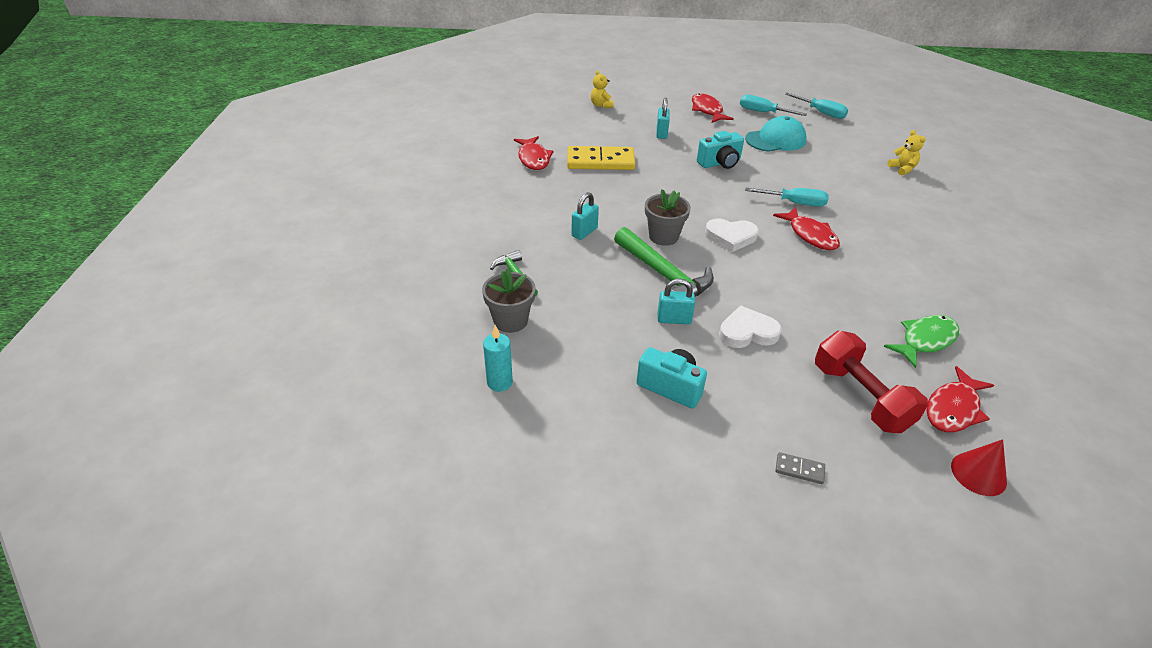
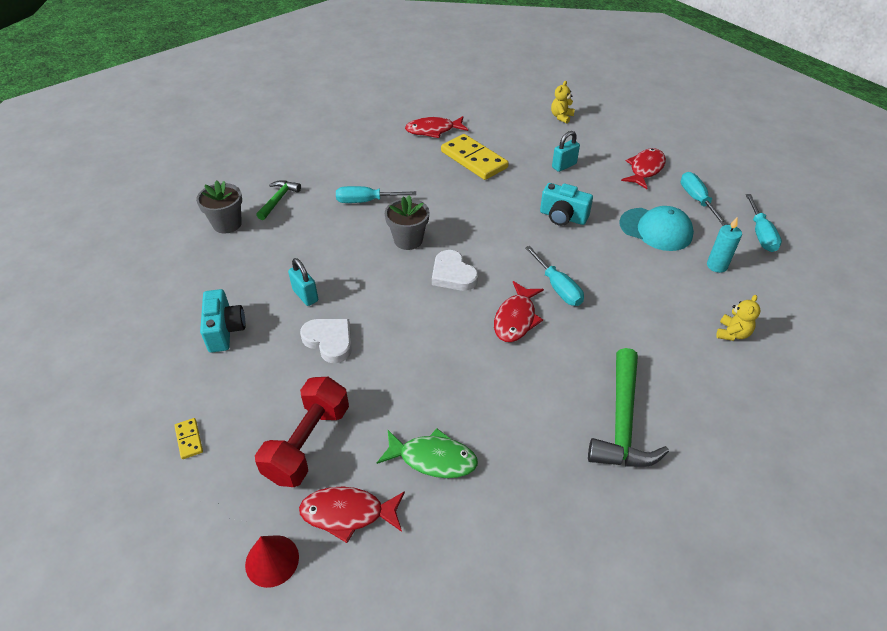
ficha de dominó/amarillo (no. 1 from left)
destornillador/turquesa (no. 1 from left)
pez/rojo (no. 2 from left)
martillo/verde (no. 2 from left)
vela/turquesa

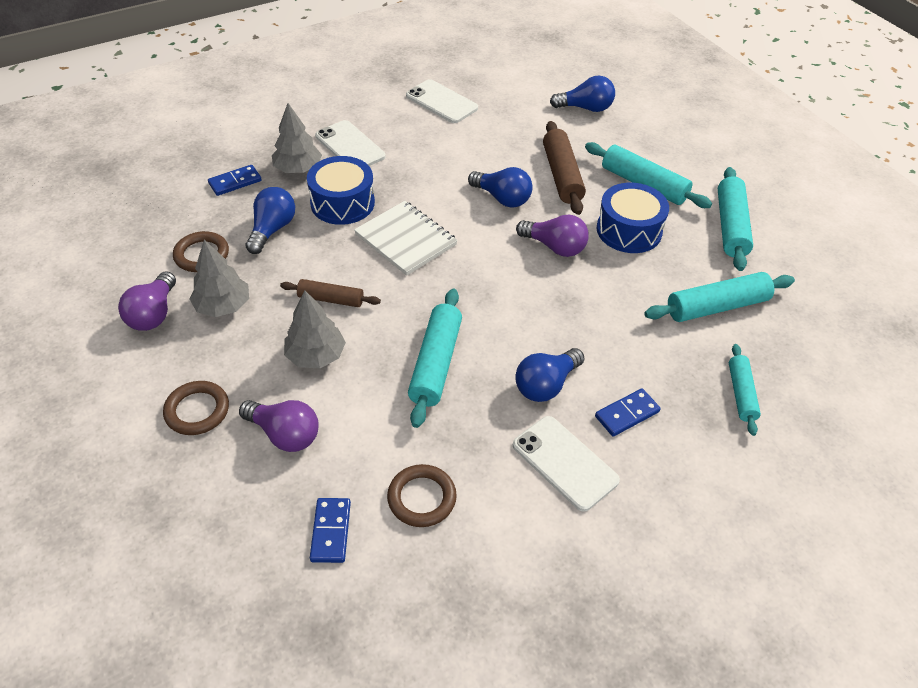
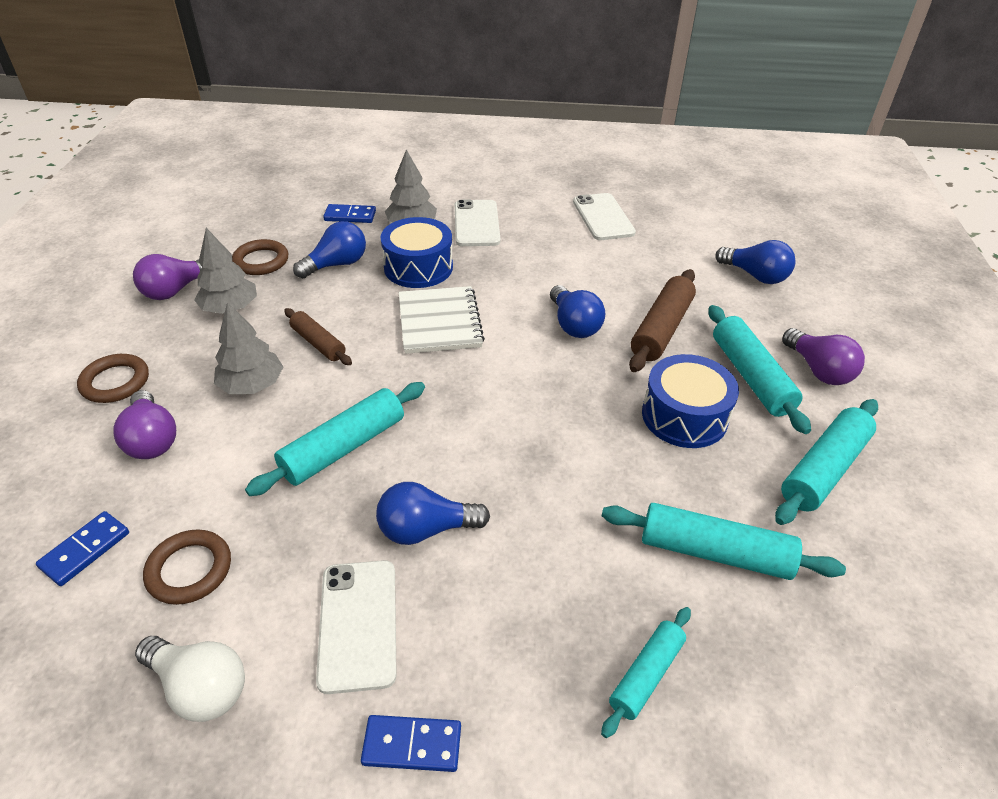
bombilla/blanco
ficha de dominó/azul (no. 3 from left)
bombilla/morado (no. 3 from left)

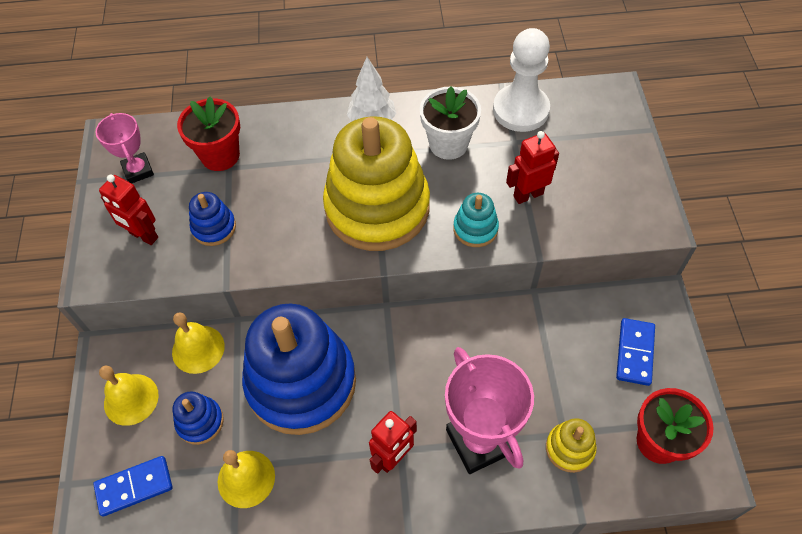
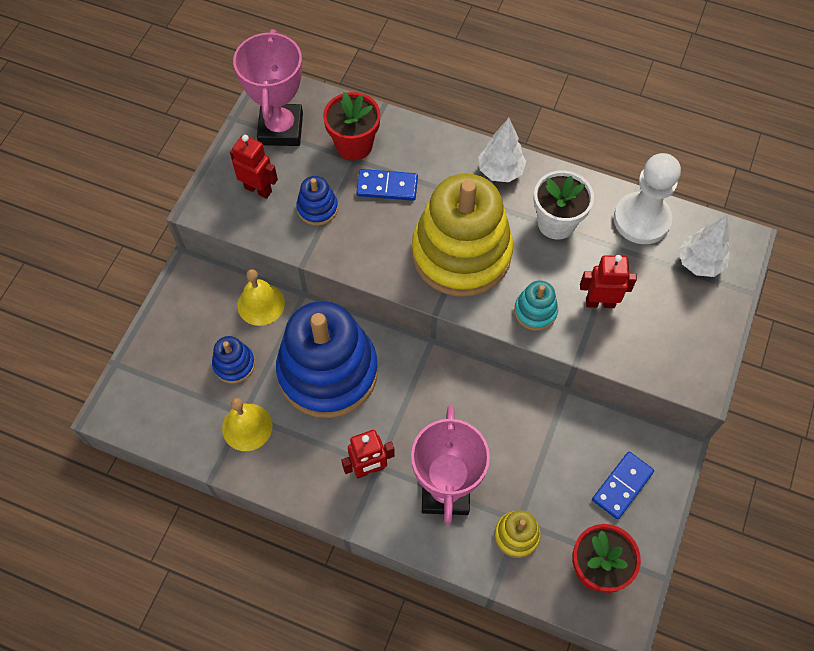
robot/rojo (no. 1 from left)
trofeo/rosa (no. 1 from left)
ficha de dominó/azul (no. 1 from left)
árbol/blanco (no. 2 from left)
campana/amarillo (no. 1 from left in the first image)

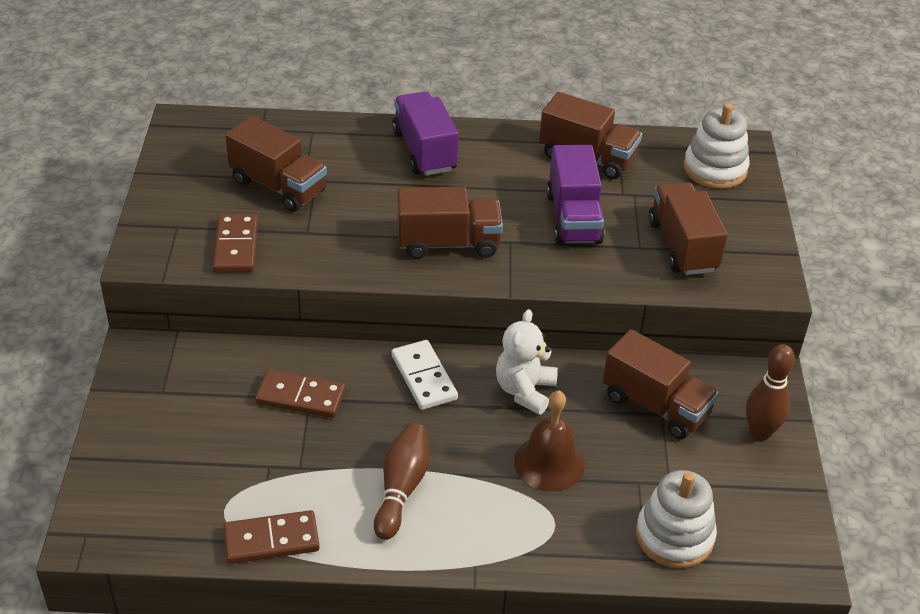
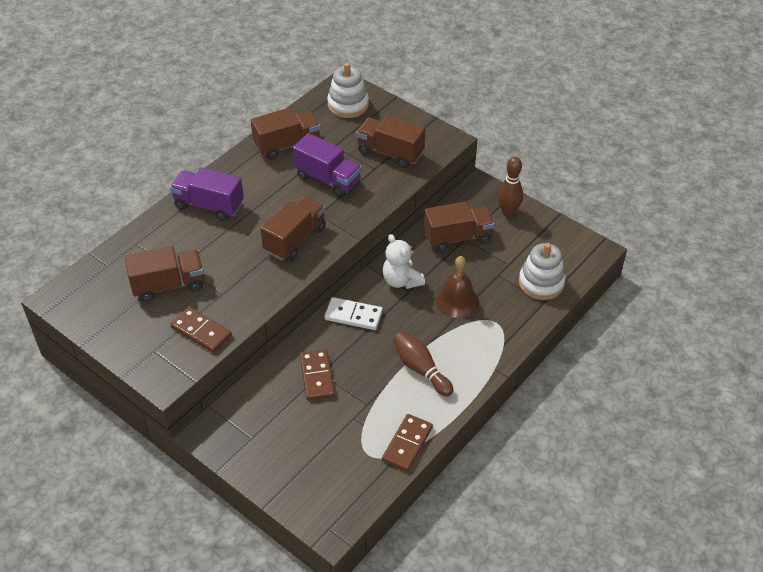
ficha de dominó/marrón (no. 2 from left)

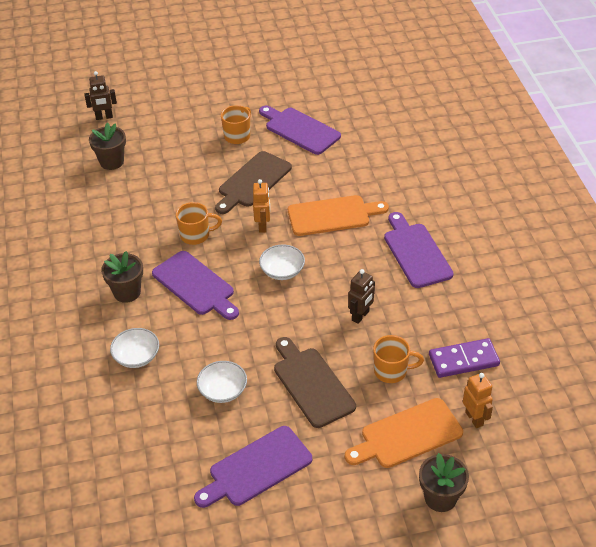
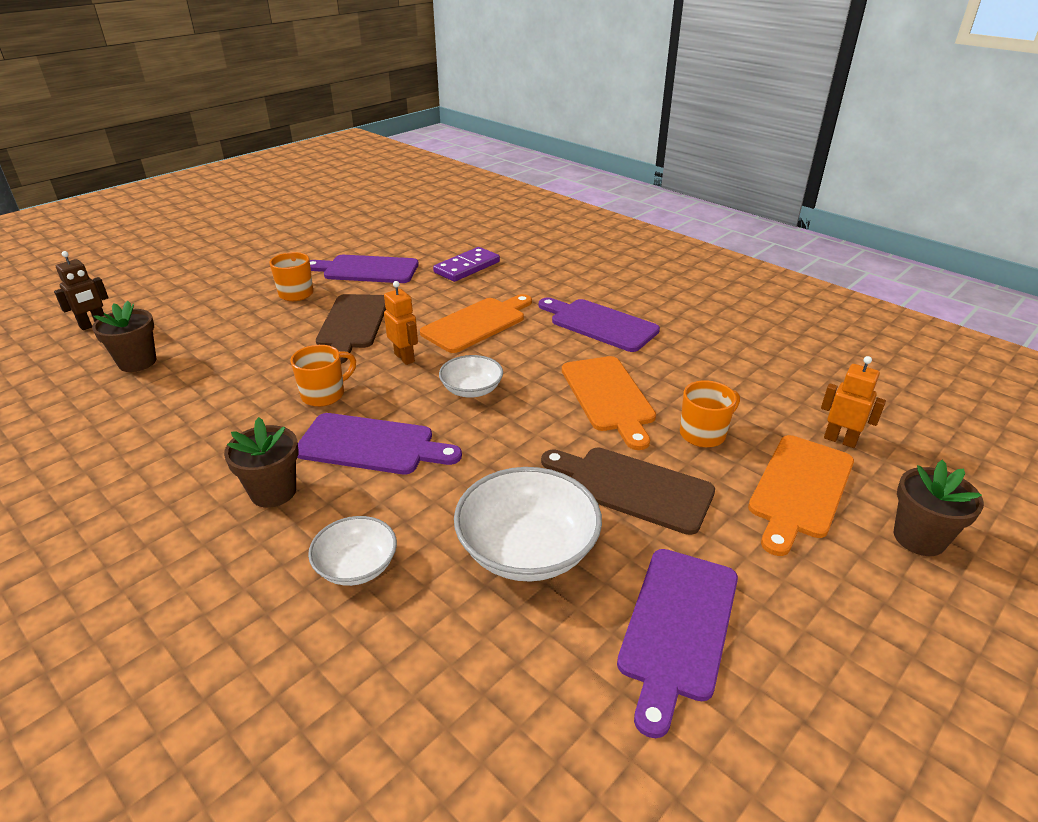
ficha de dominó/morado
cuenco/blanco (no. 3 from left)
tabla de cortar/naranja (no. 2 from left)

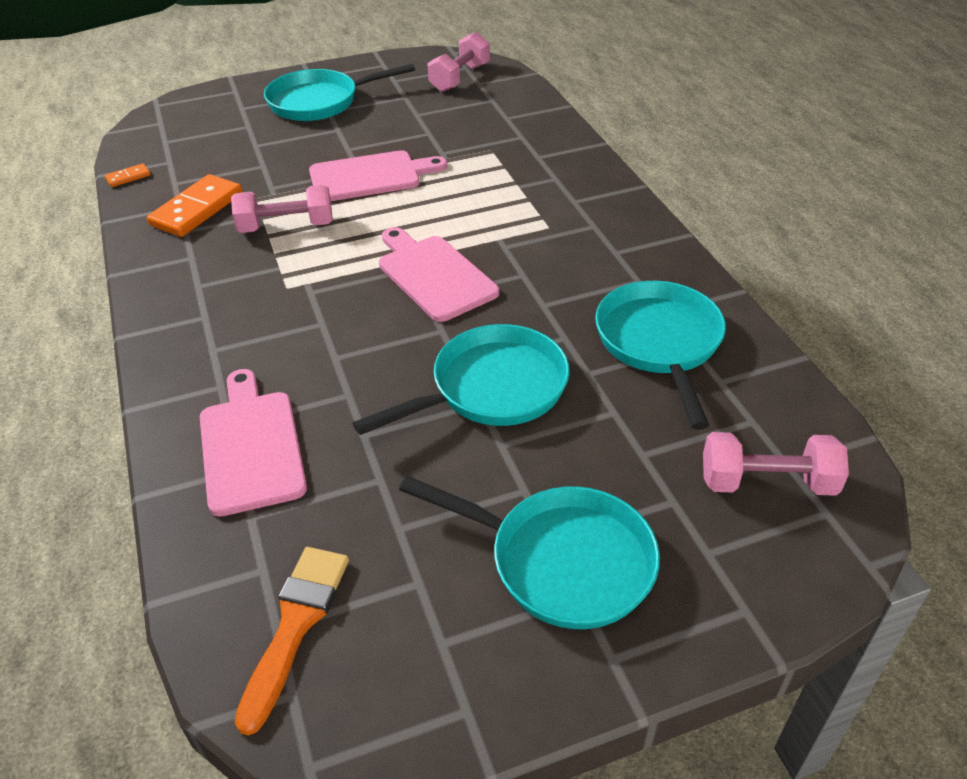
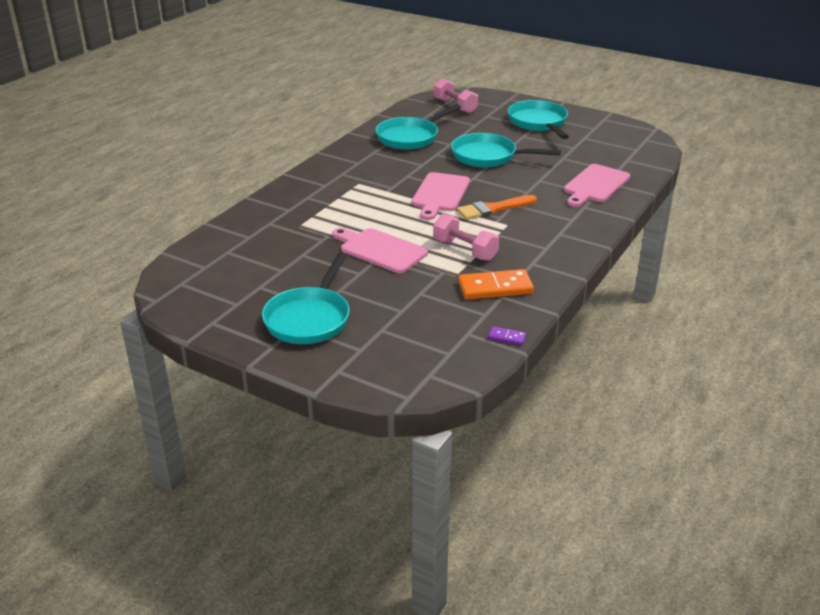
sartén/turquesa (no. 1 from left)
pincel/naranja
ficha de dominó/morado
mancuerna/rosa (no. 2 from left in the first image)

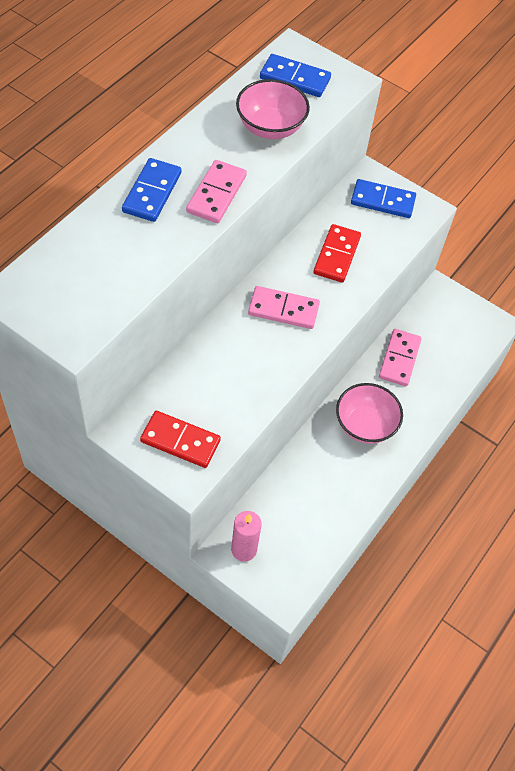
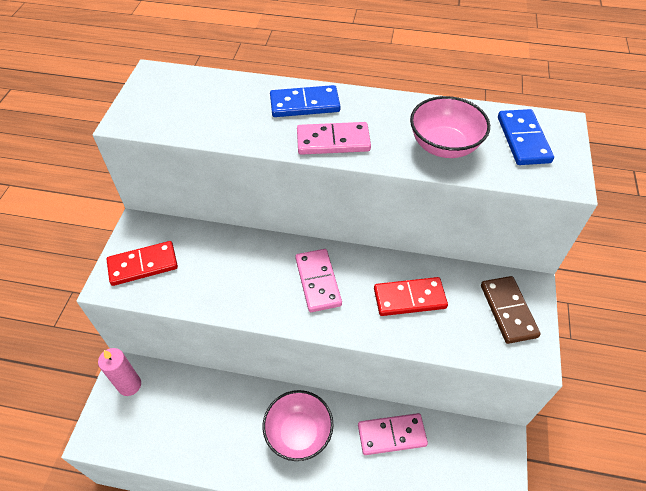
ficha de dominó/rojo (no. 1 from left)
ficha de dominó/marrón

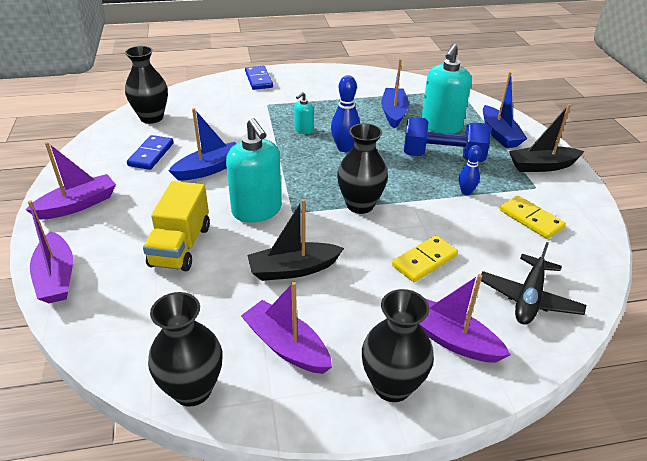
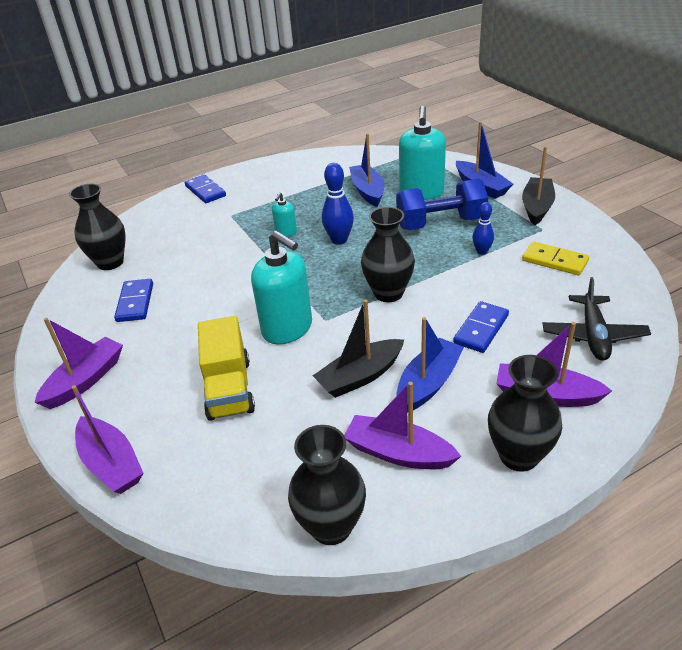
barco/azul (no. 2 from left)
ficha de dominó/azul (no. 3 from left)
barco/negro (no. 2 from left)

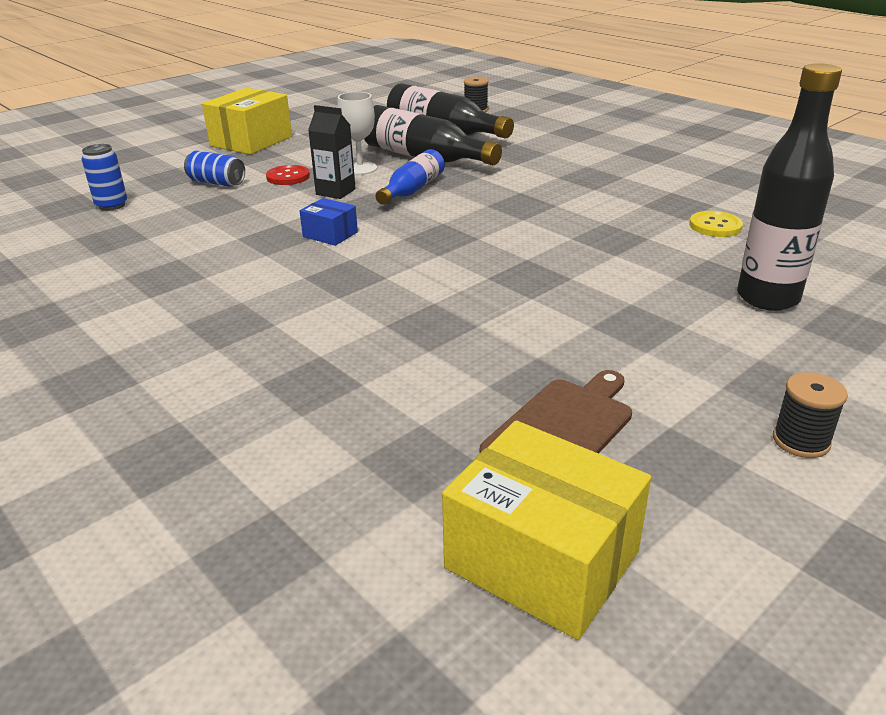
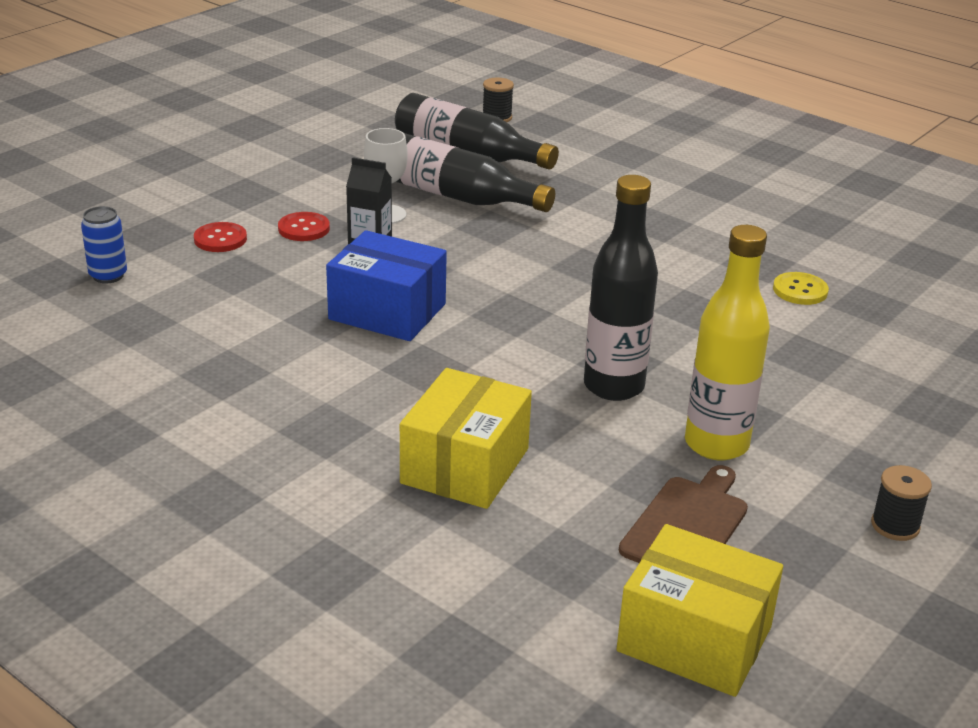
botón/rojo (no. 1 from left)
caja/azul
caja/amarillo (no. 1 from left)
botella/negro (no. 3 from left)
botella/amarillo
botella/azul

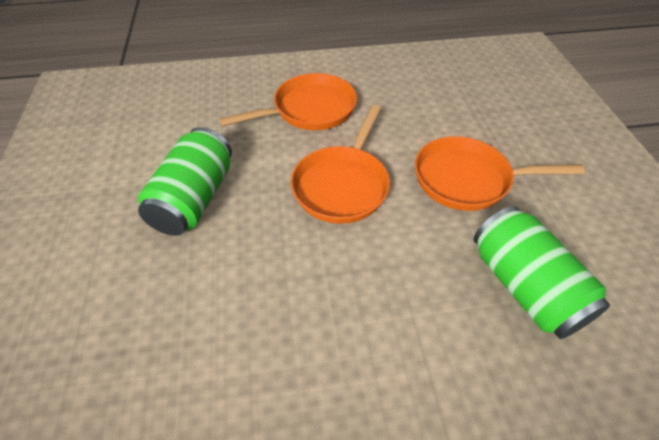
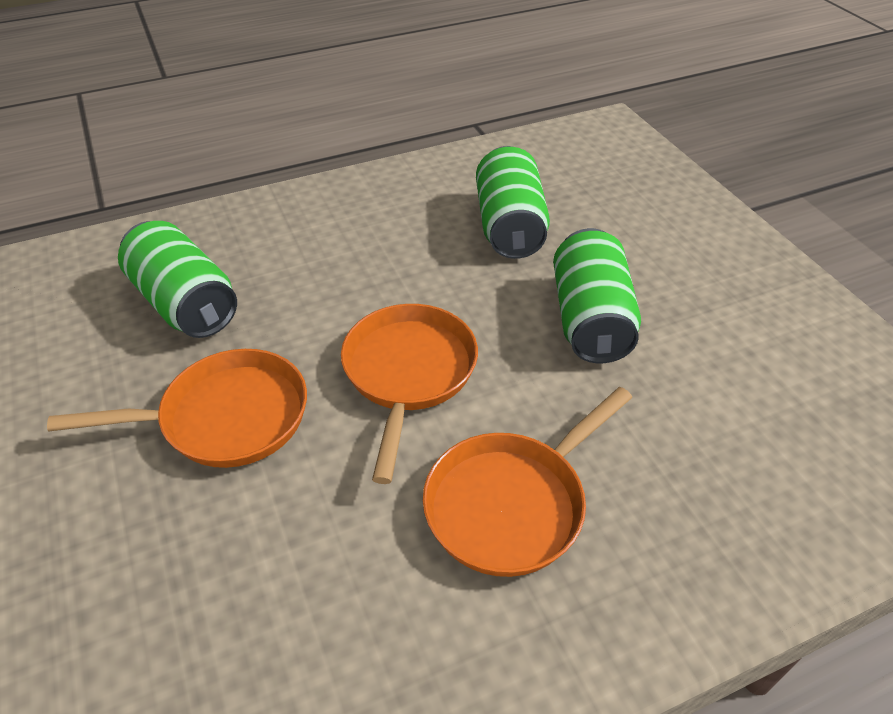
lata/verde (no. 2 from left)

